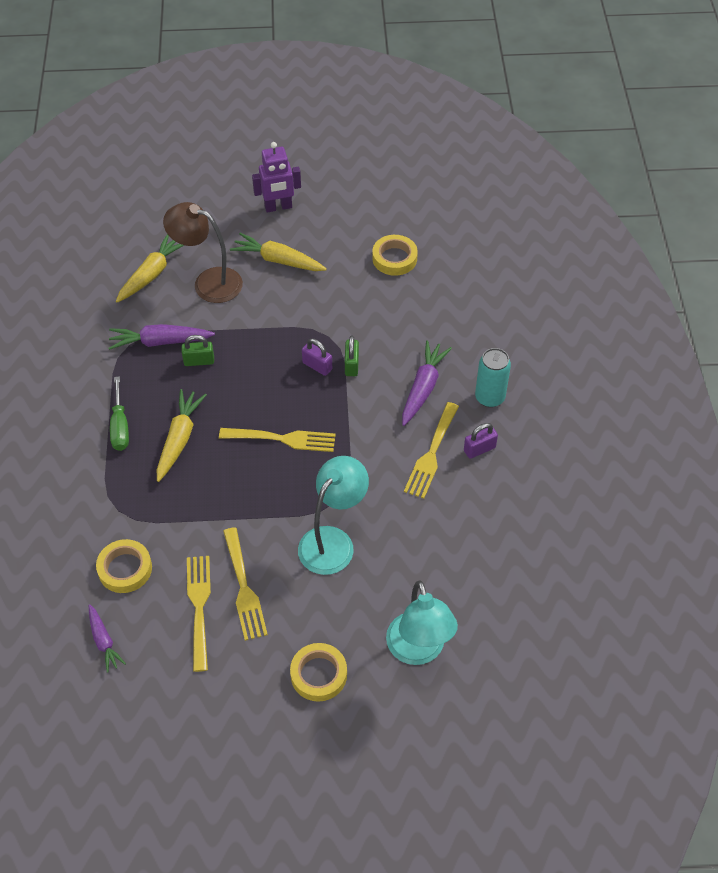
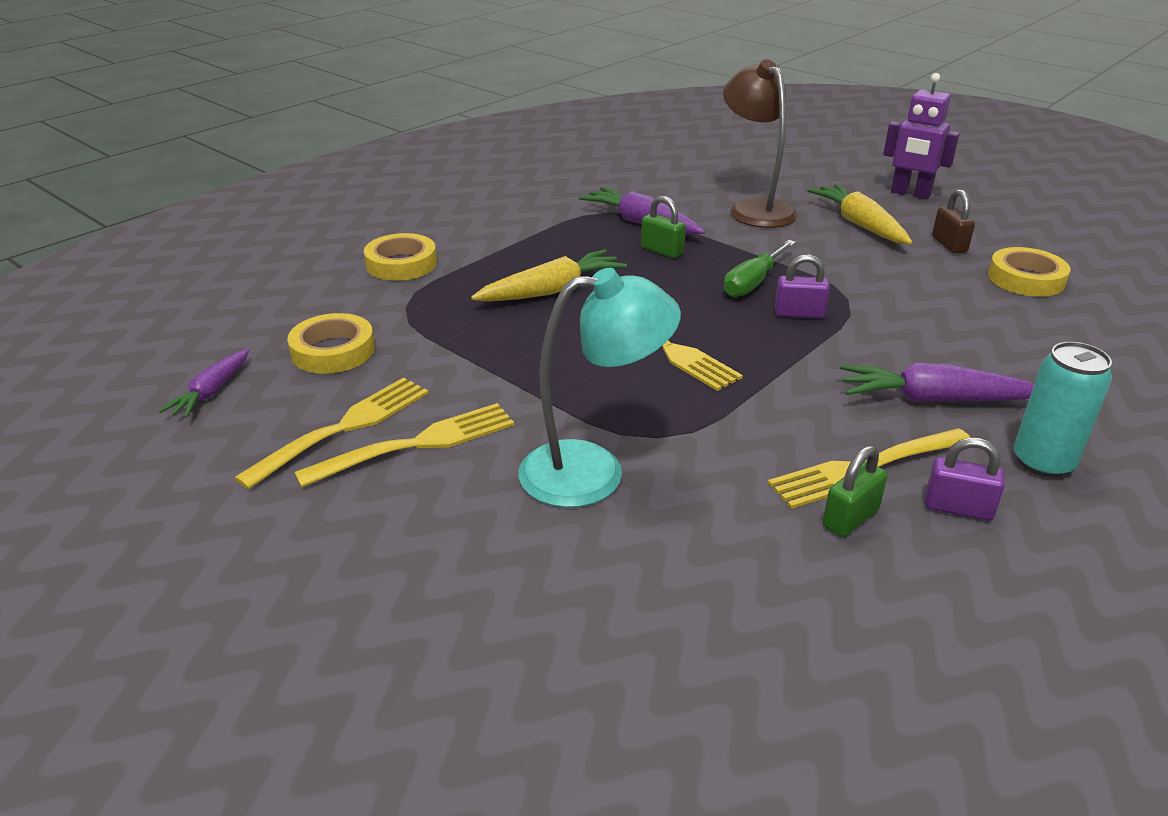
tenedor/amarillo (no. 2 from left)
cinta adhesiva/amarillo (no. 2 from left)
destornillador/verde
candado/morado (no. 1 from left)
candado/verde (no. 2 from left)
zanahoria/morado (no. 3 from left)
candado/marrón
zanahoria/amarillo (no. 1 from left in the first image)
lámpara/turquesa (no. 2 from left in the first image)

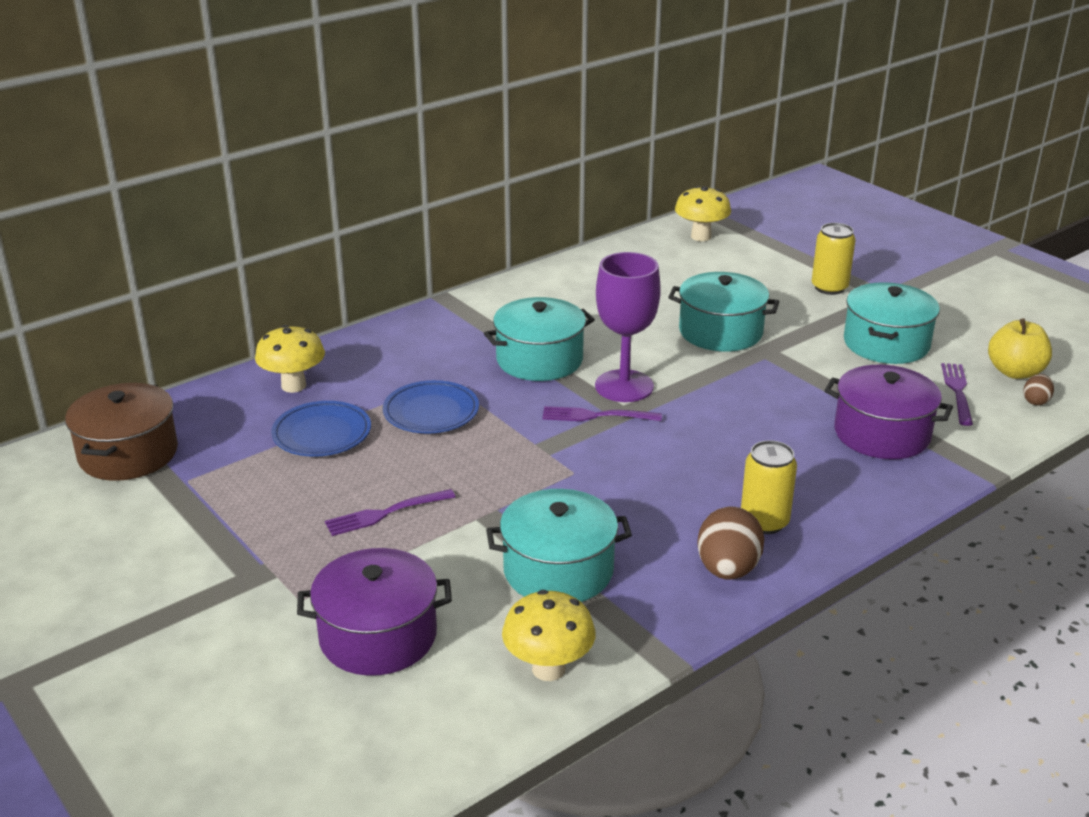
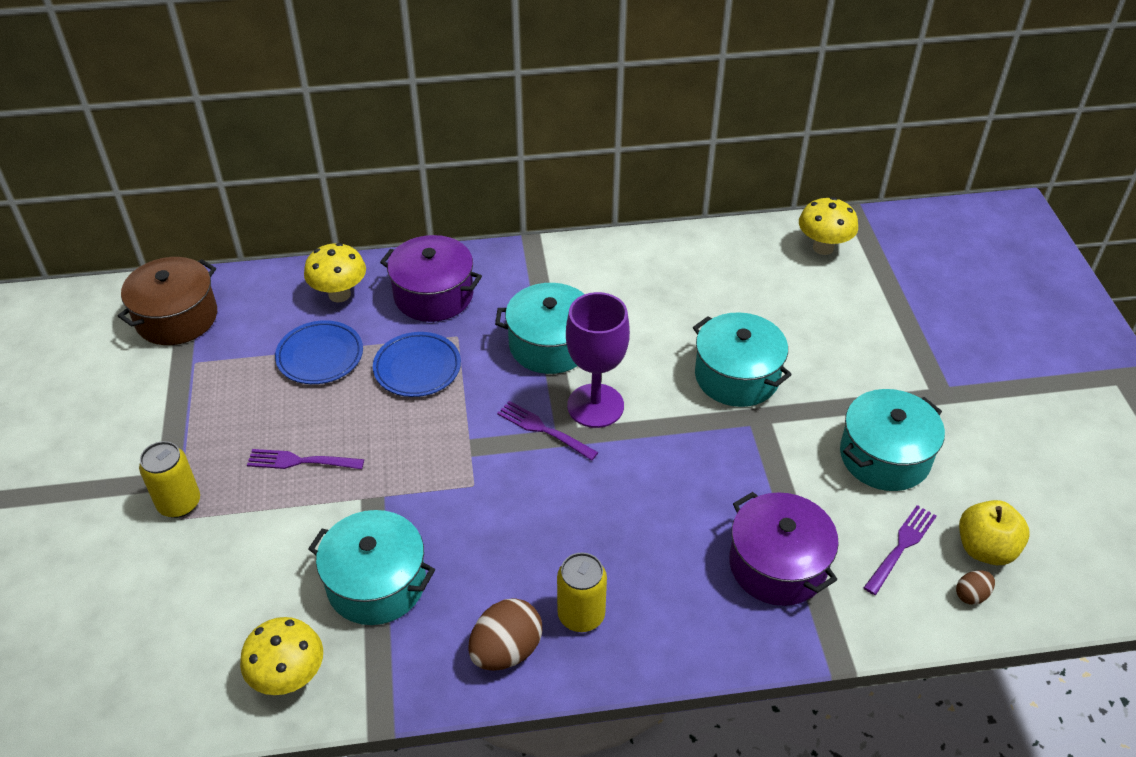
lata/amarillo (no. 1 from left)
olla/morado (no. 1 from left)

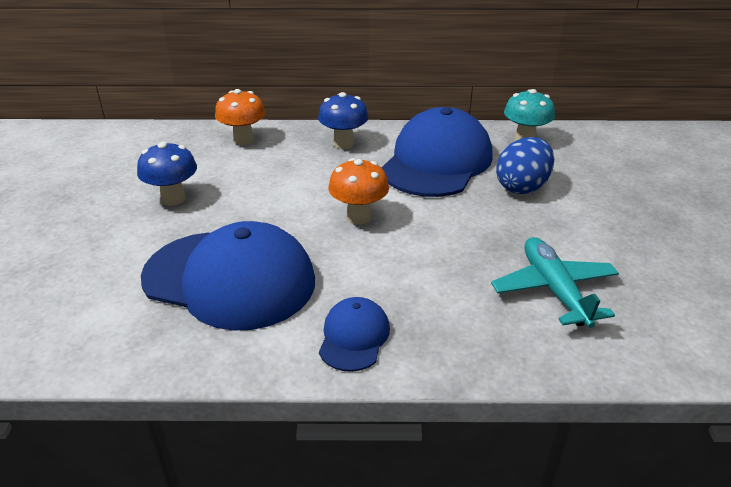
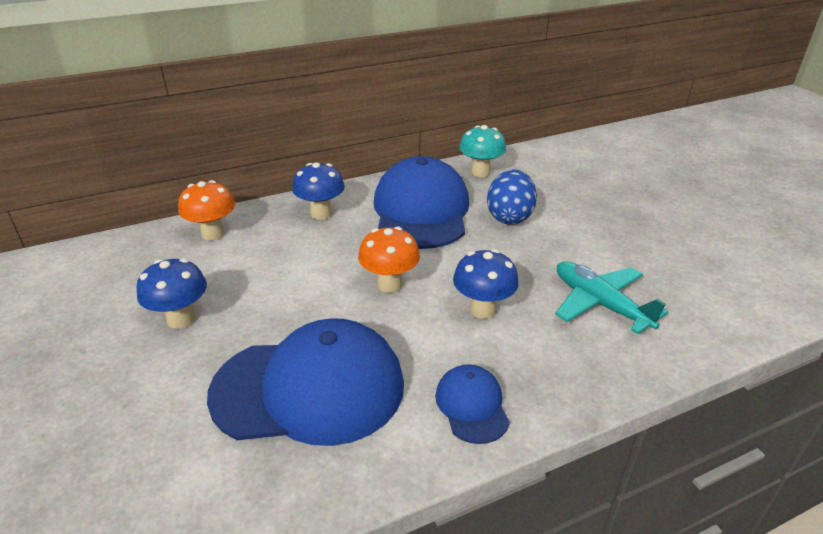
seta/azul (no. 3 from left)

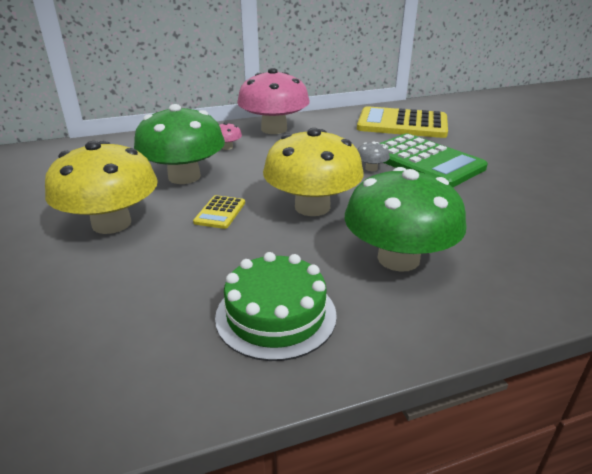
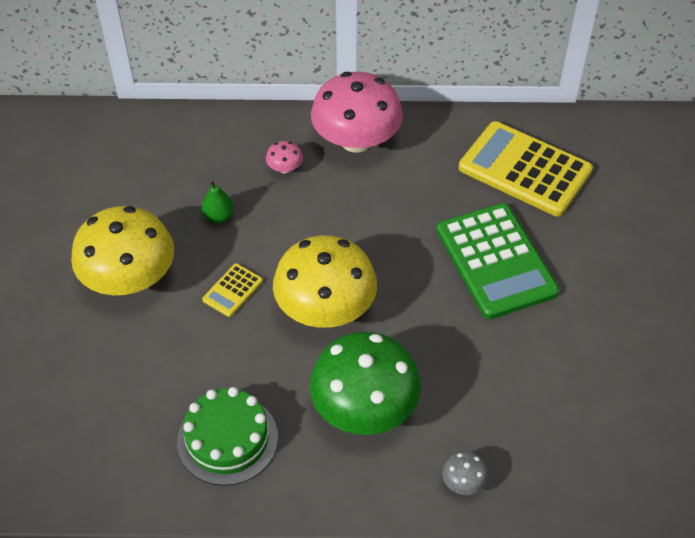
pera/verde
seta/gris

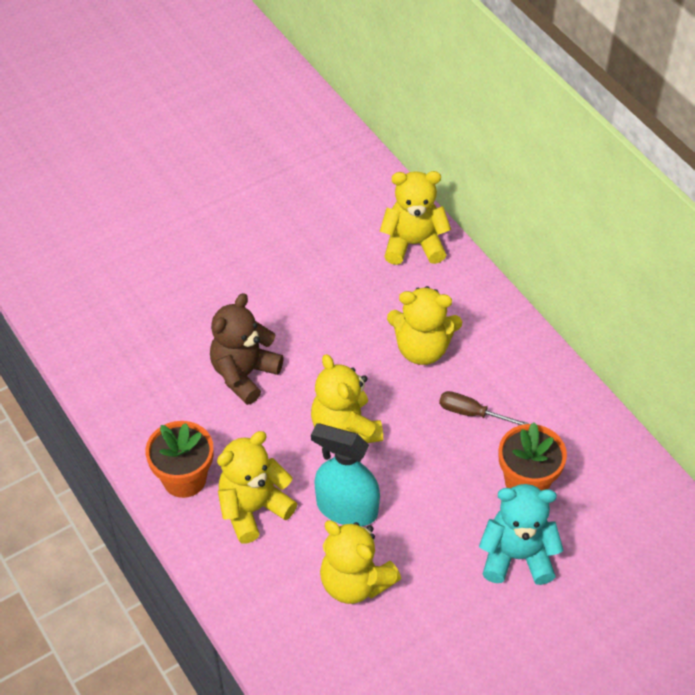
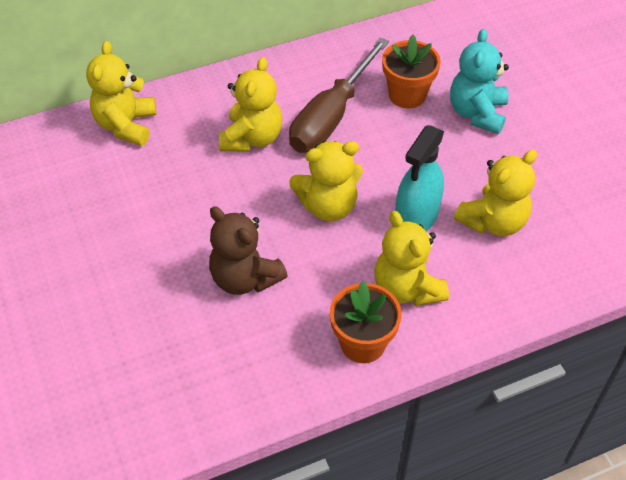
destornillador/marrón

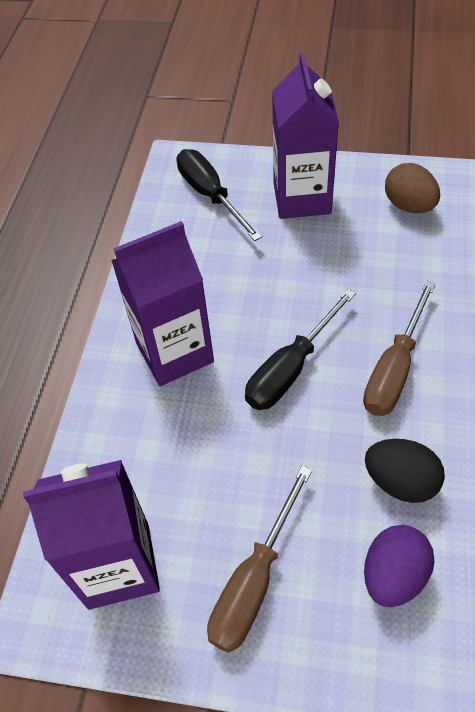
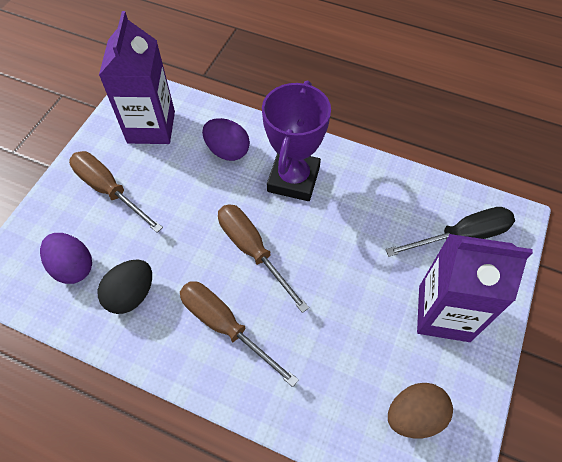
huevo/morado (no. 2 from left)
destornillador/marrón (no. 3 from left)
trofeo/morado

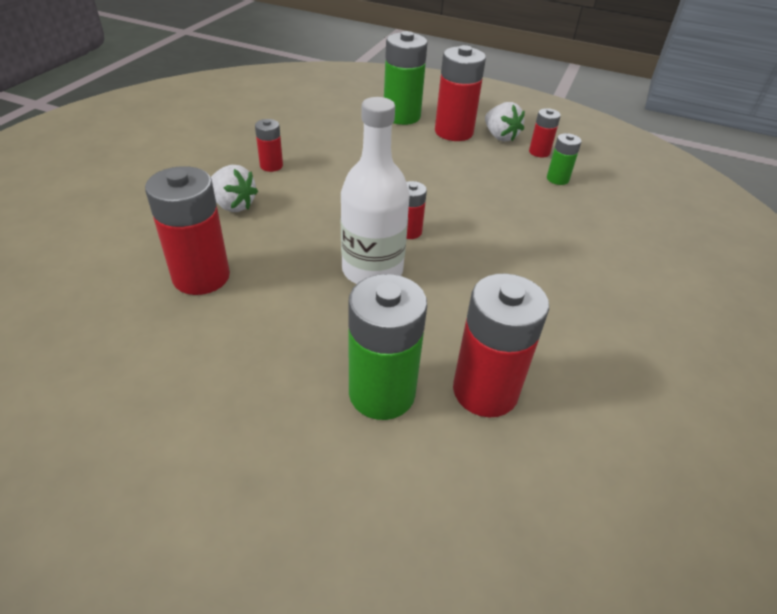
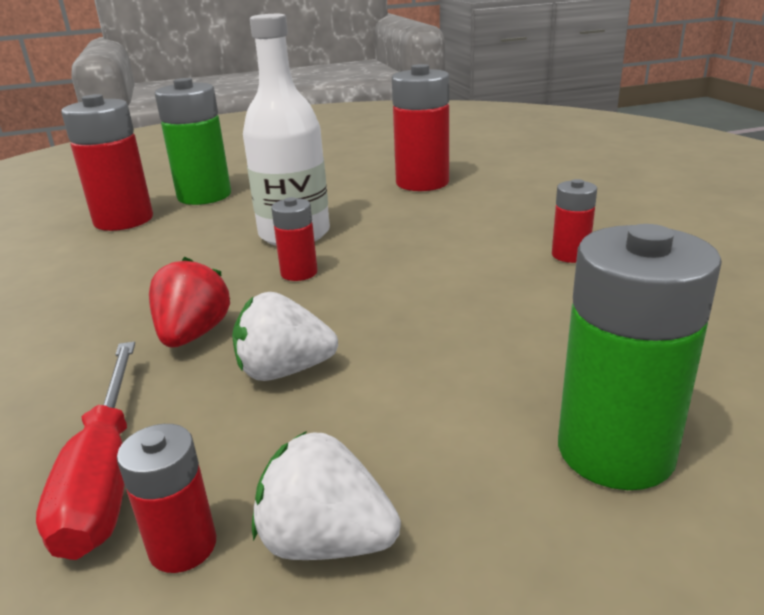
destornillador/rojo
fresa/rojo
fresa/blanco (no. 1 from left)
pila/rojo (no. 4 from left in the first image)

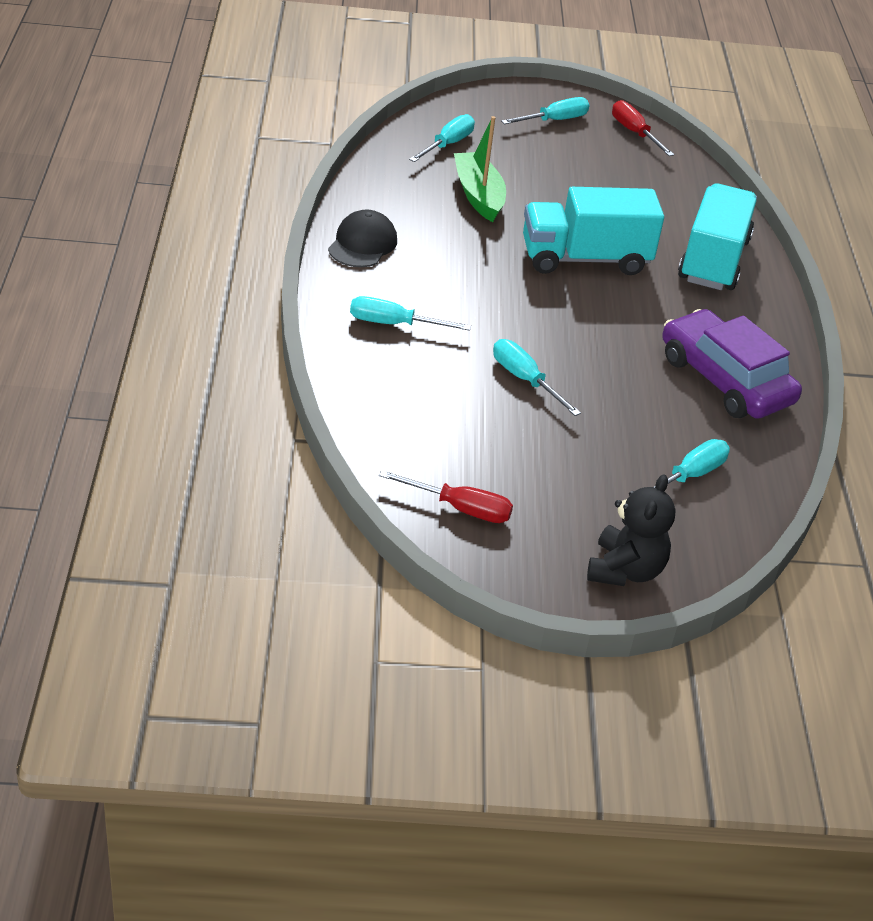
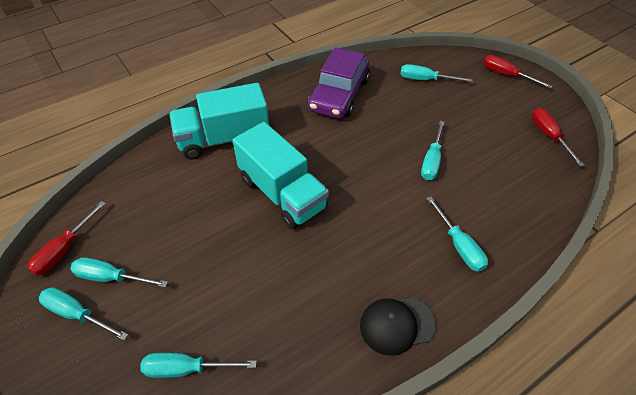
destornillador/turquesa (no. 2 from left)
destornillador/rojo (no. 2 from left)
barco/verde

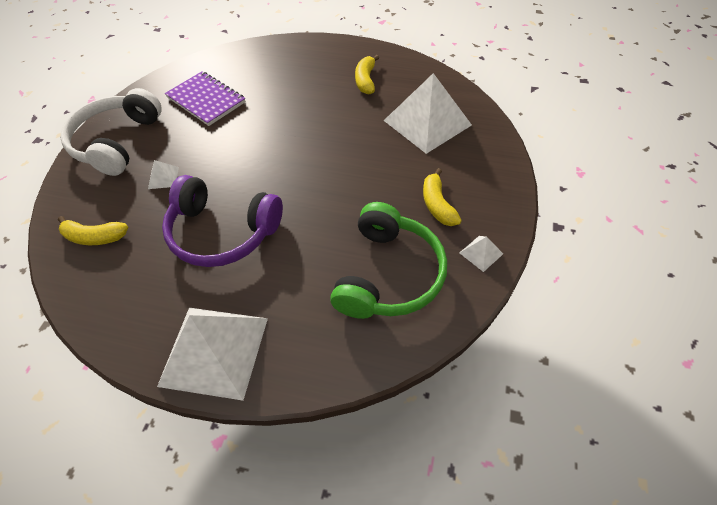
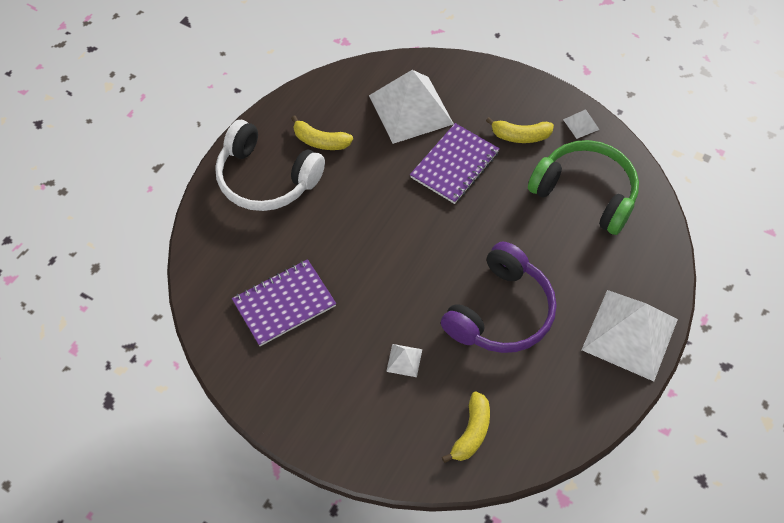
auriculares/blanco
cuaderno/morado (no. 2 from left)

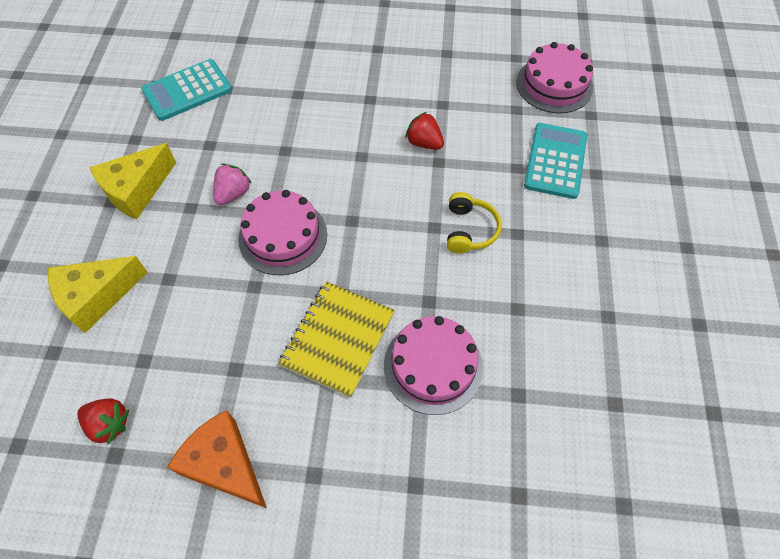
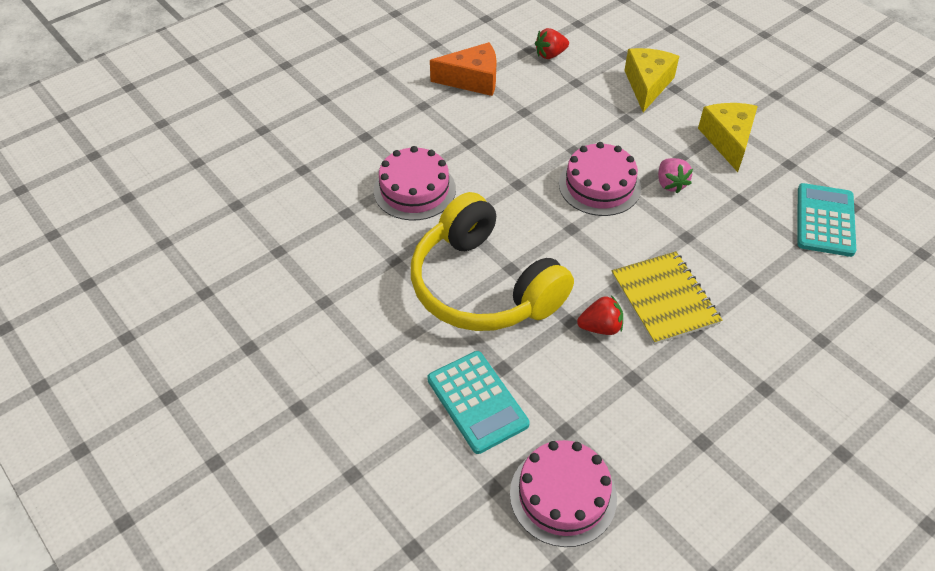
auriculares/amarillo
cuaderno/amarillo

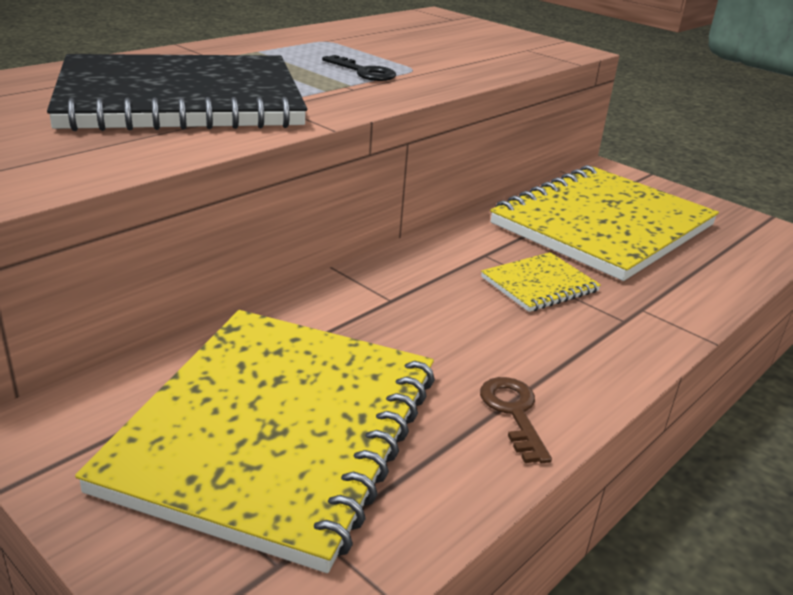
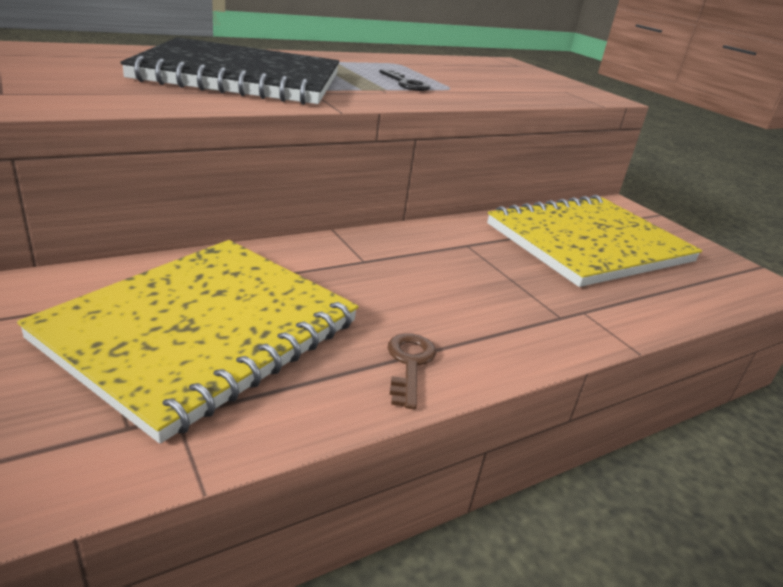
cuaderno/amarillo (no. 2 from left in the first image)

